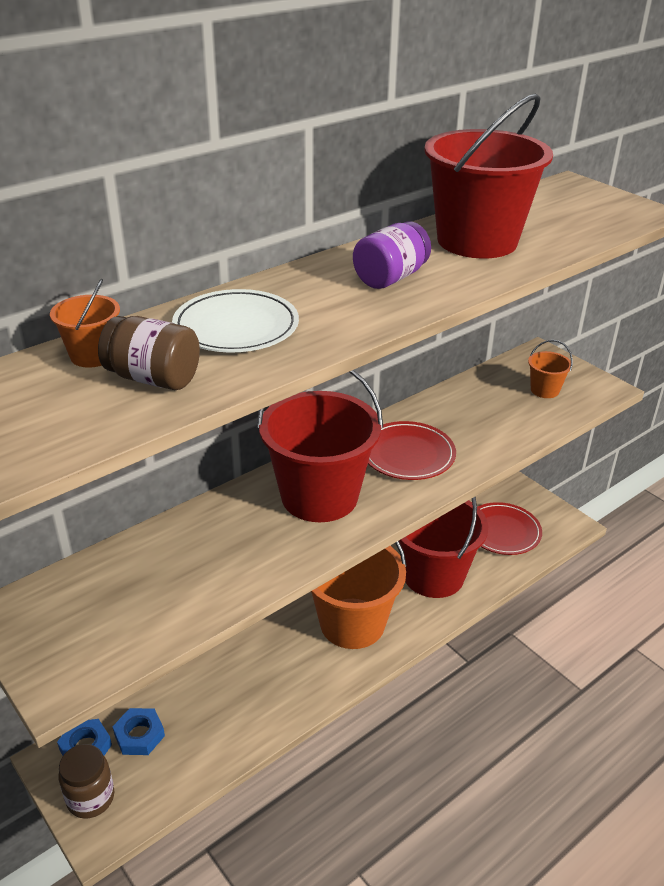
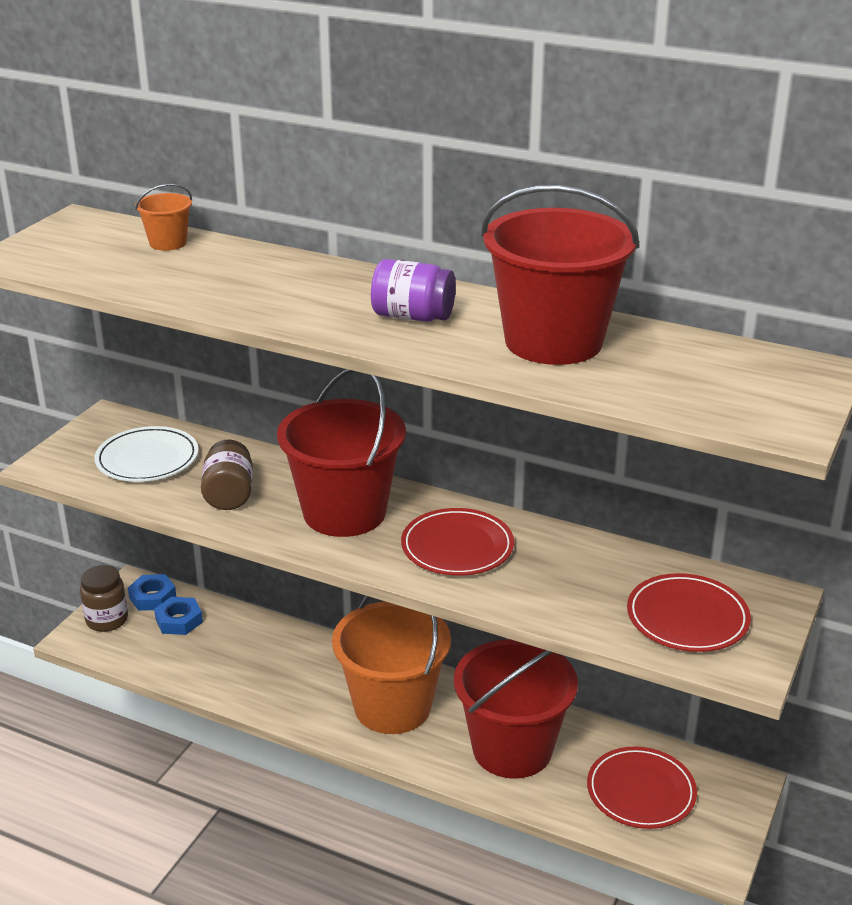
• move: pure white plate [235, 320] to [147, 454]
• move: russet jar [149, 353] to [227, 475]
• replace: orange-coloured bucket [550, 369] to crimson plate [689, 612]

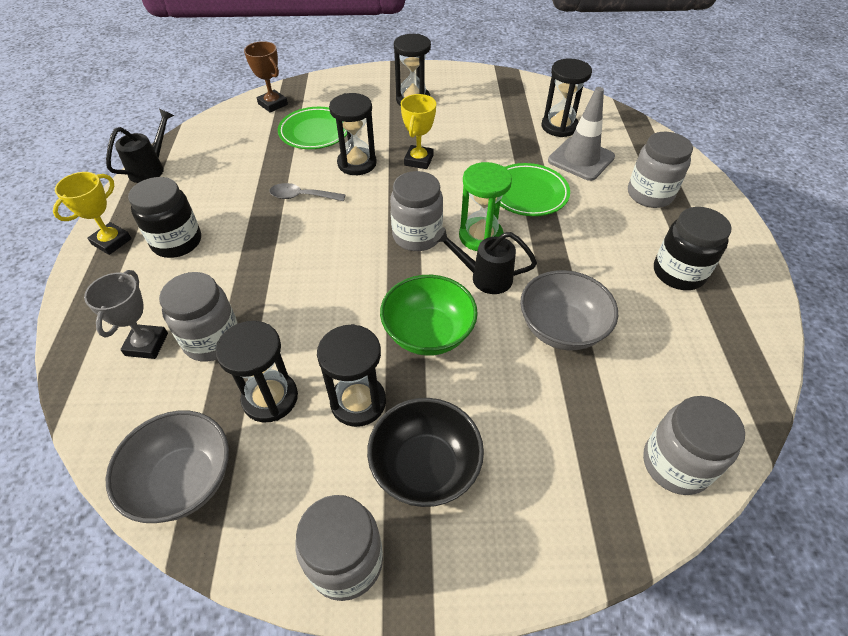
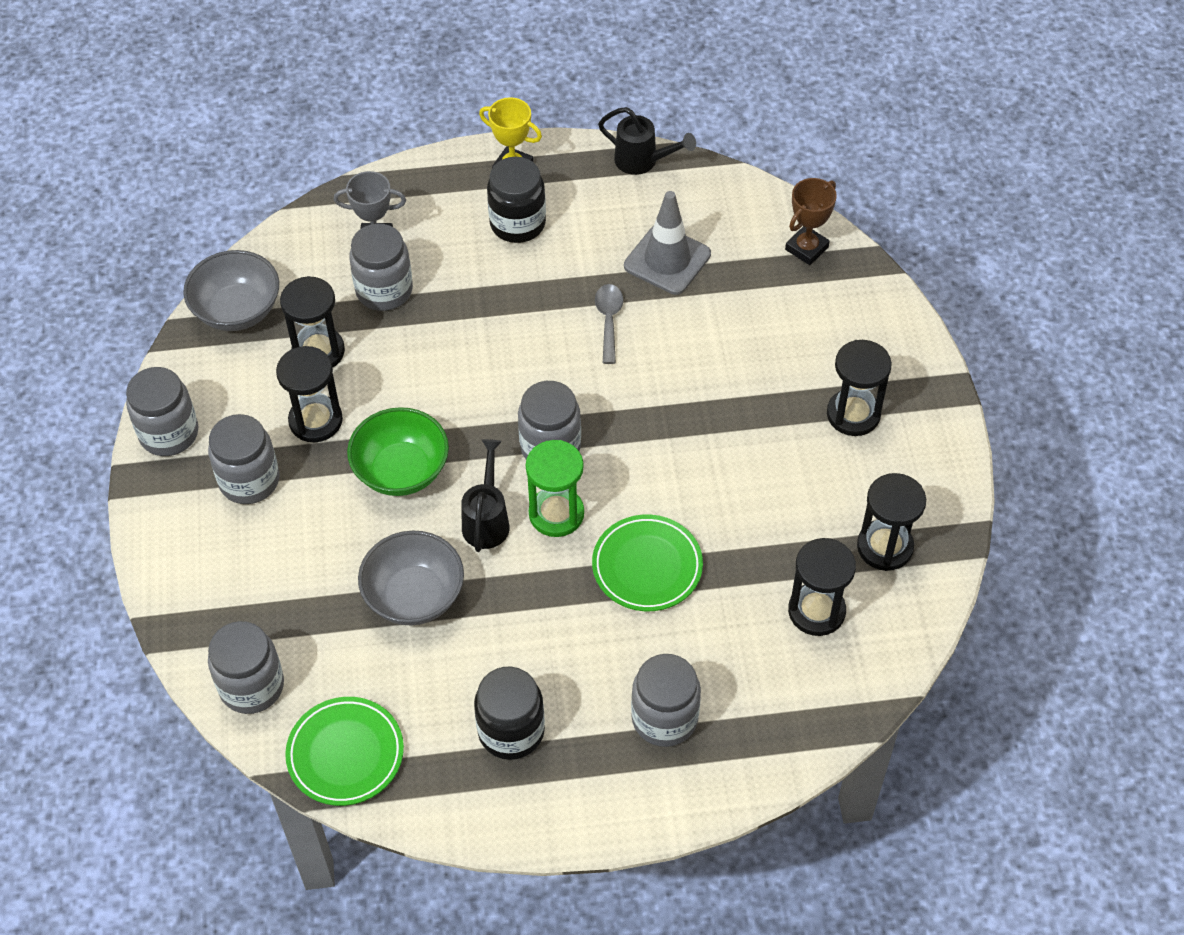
• move: ash-grey safety cone [581, 134] to [667, 243]
• move: black hourglass [353, 134] to [891, 522]
• delete: yellow trophy [418, 131]
• move: emerald plate [312, 128] to [344, 751]
• replace: black serving bowl [425, 452] to ash-grey jar [243, 459]

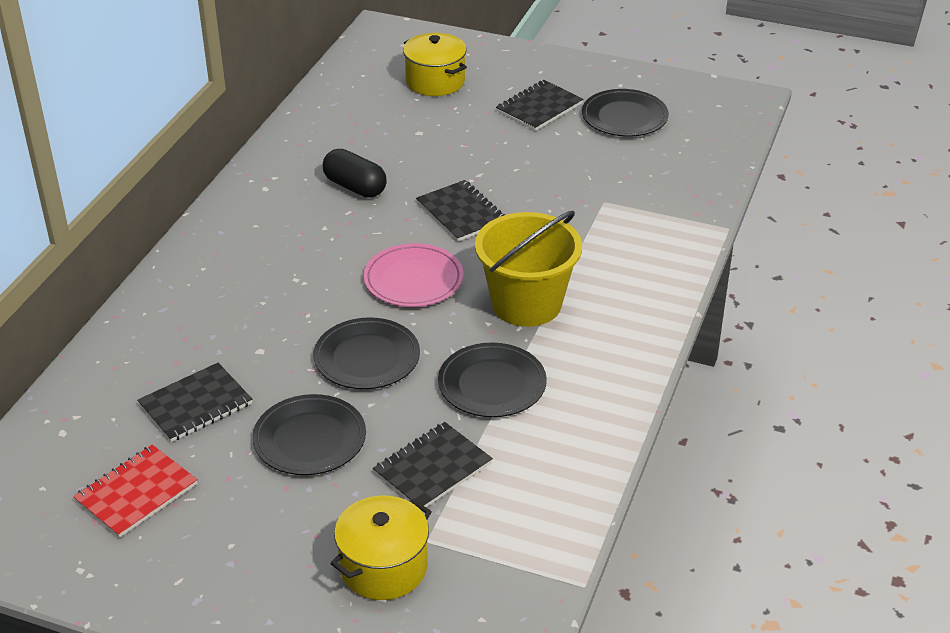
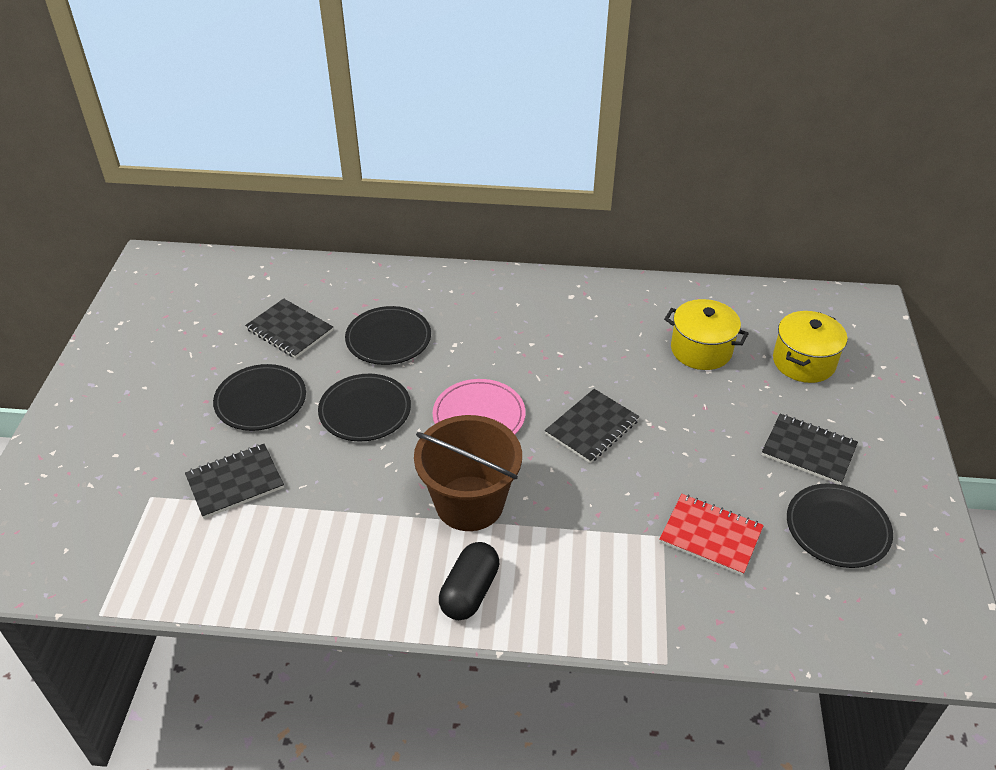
• move: black capsule [355, 173] to [469, 581]
• recolor: yellow bucket [528, 269] to russet bucket [468, 473]
• move: black plate [492, 380] to [388, 335]
• rotate: black notebook [433, 466] = [234, 481] 60 degrees counterclockwise
• move: crimson notebook [135, 491] to [711, 535]
• move: yellow stockpot [381, 547] to [706, 334]

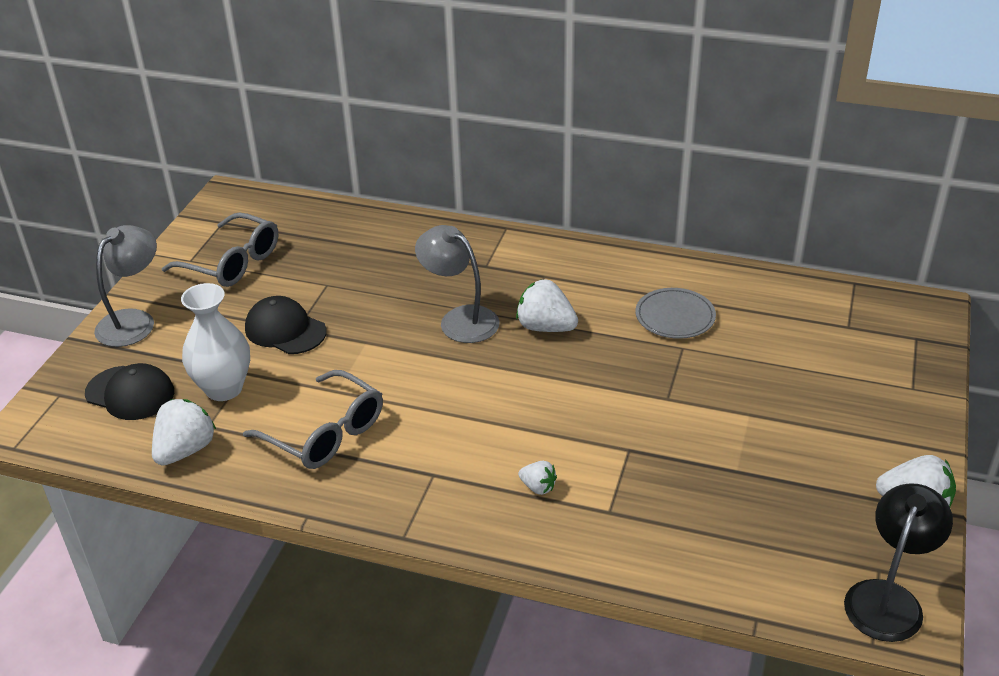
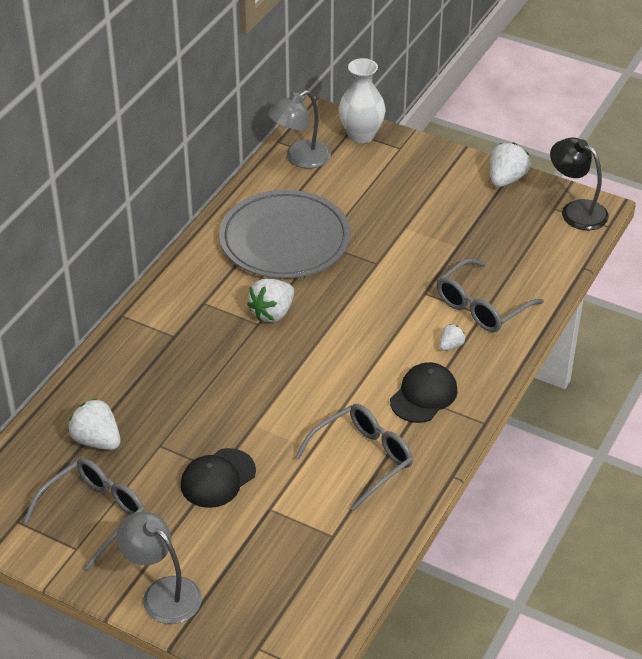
• move: ash-grey desk lamp [457, 284] to [299, 129]
• move: pure white flower vase [215, 342] to [362, 100]
• resize: ash-grey plate [675, 313] = [285, 234] x2.04
• move: black peaked cap [129, 391] to [424, 392]
• move: pure white toy strawberry [184, 432] to [94, 424]
• insert: ash-grey spectacles [490, 295]

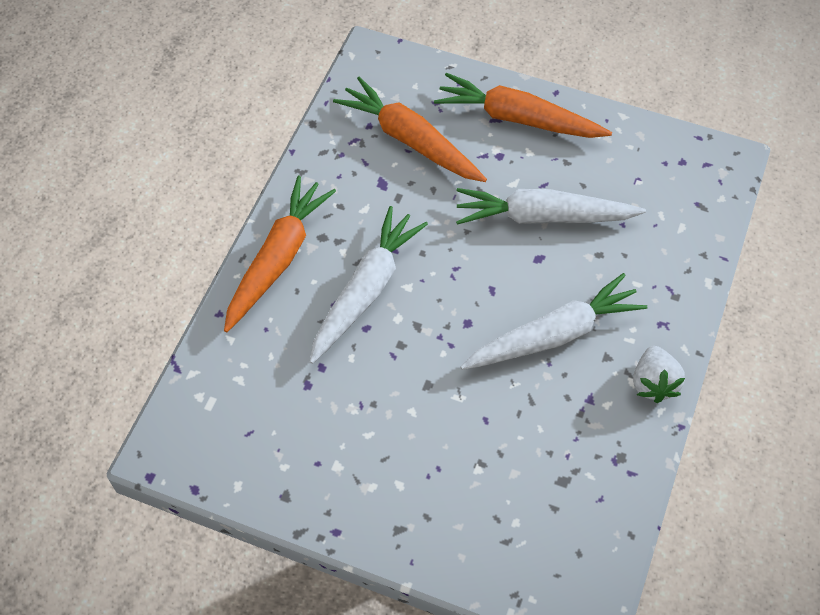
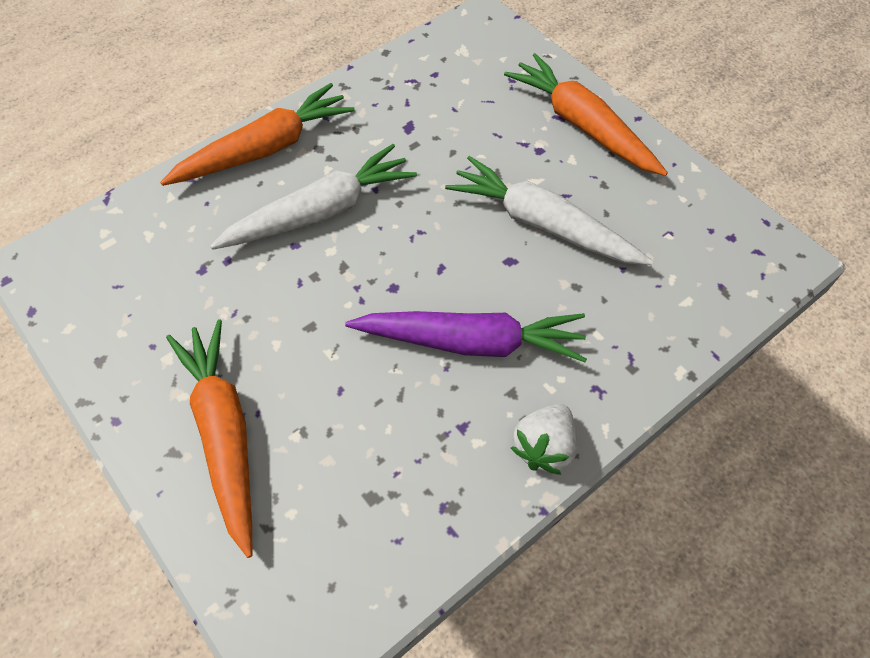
• move: orange-coloured carrot [410, 129] to [209, 438]
• recolor: pure white carrot [553, 321] to violet carrot [466, 336]

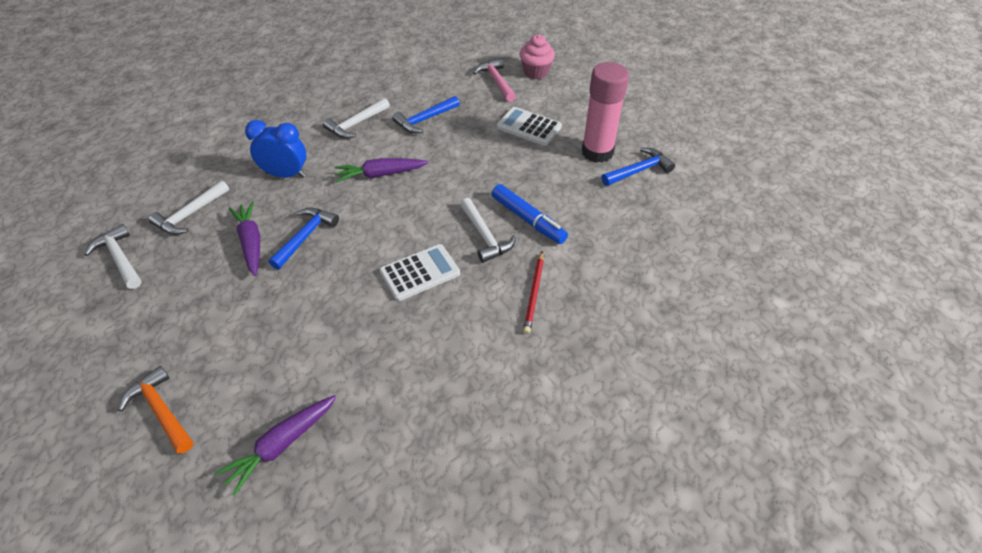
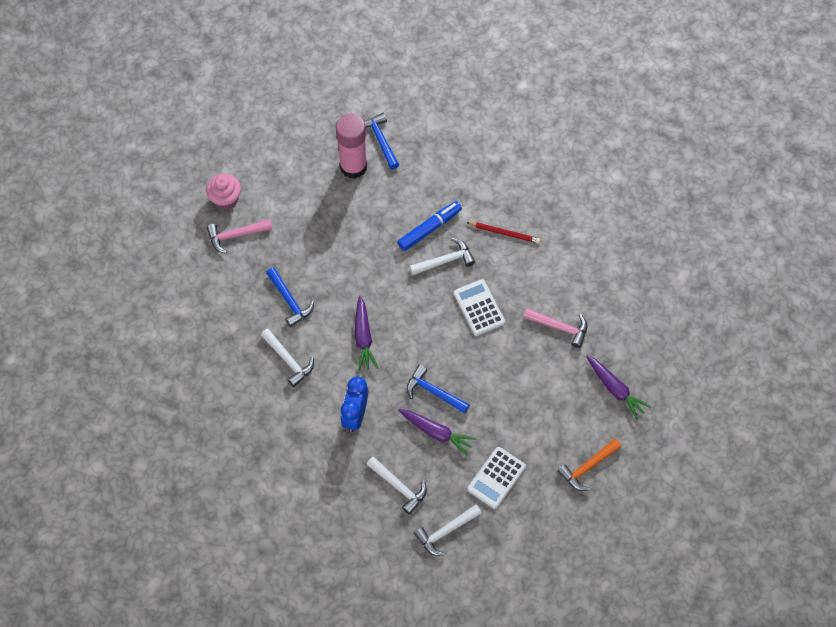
• move: pure white pocket calculator [529, 126] to [496, 478]
• rotate: violet carrot [244, 238] = [437, 432] 135 degrees counterclockwise
• insert: rose-pink carpenter's hammer [555, 328]

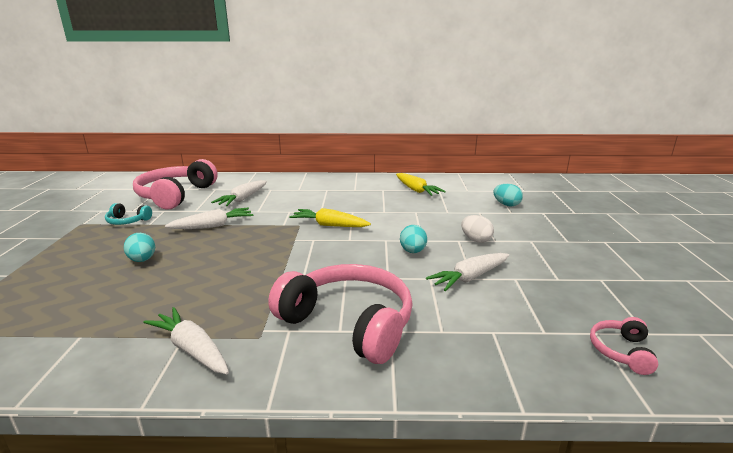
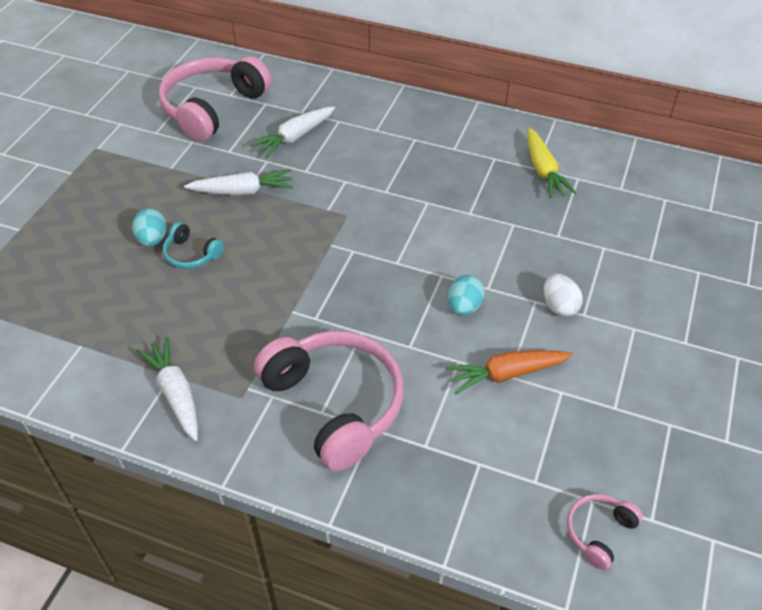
• delete: aqua egg [508, 195]
• move: aqua headset [128, 214] to [193, 245]
• delete: yellow carrot [330, 217]
• recolor: pure white carrot [467, 272] to orange-coloured carrot [509, 372]

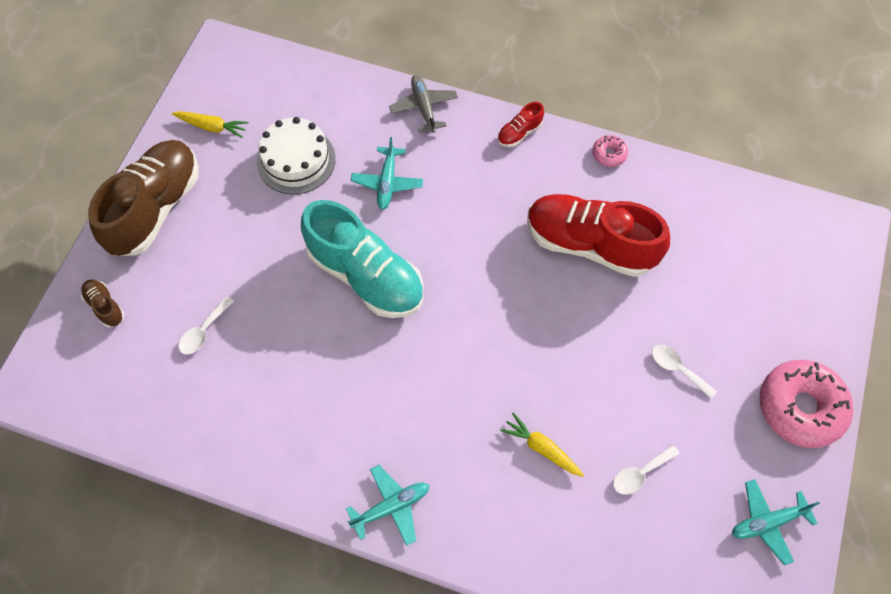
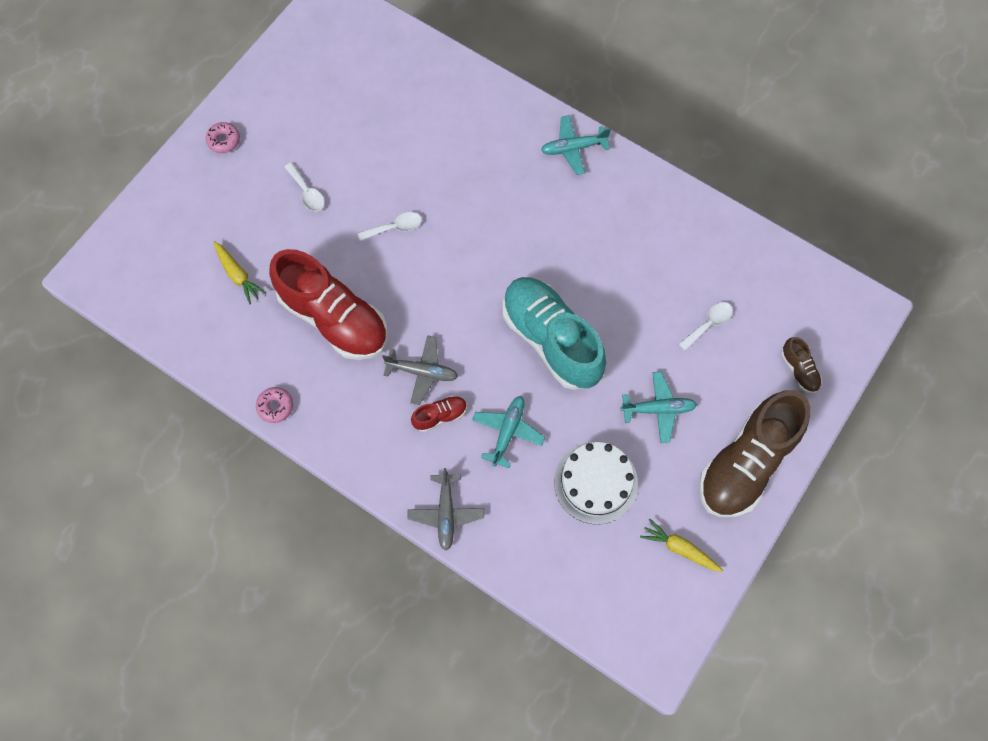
• move: crimson sneaker [521, 124] to [439, 413]
• resize: rose-pink doughnut [806, 404] = [223, 137] x0.45
• move: yellow carrot [542, 445] to [239, 273]
• move: pure white teaspoon [646, 470] to [390, 226]
• move: aqua aeroplane [776, 522] to [658, 407]
• insert: ash-grey aeroplane [420, 370]

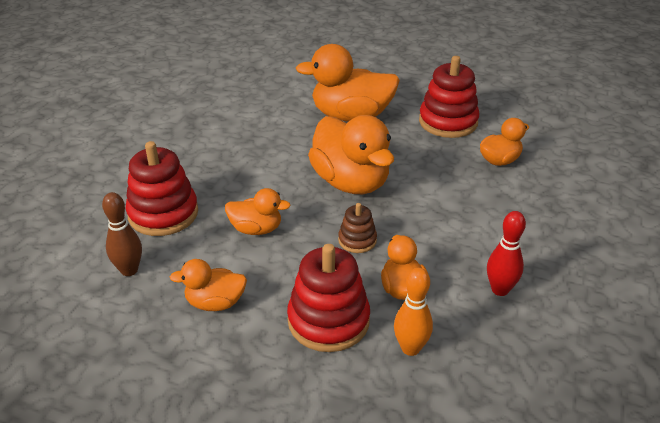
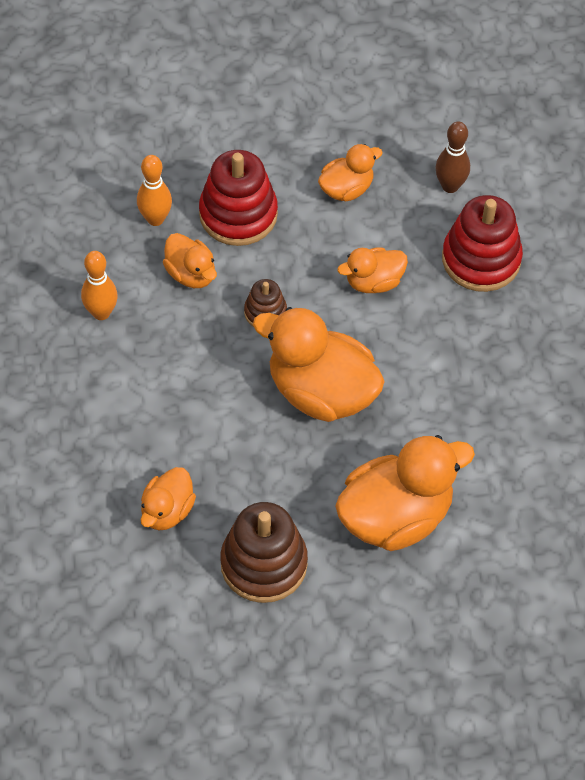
• recolor: crimson stacking rings [449, 97] to russet stacking rings [264, 552]
• recolor: crimson bowling pin [506, 253] to orange-coloured bowling pin [99, 285]

